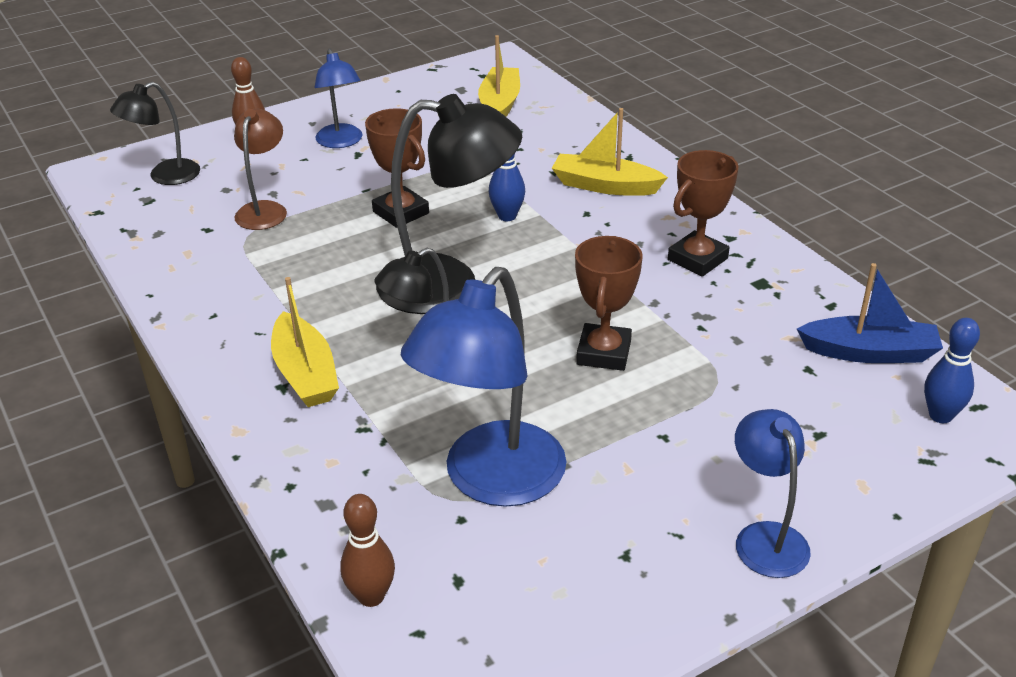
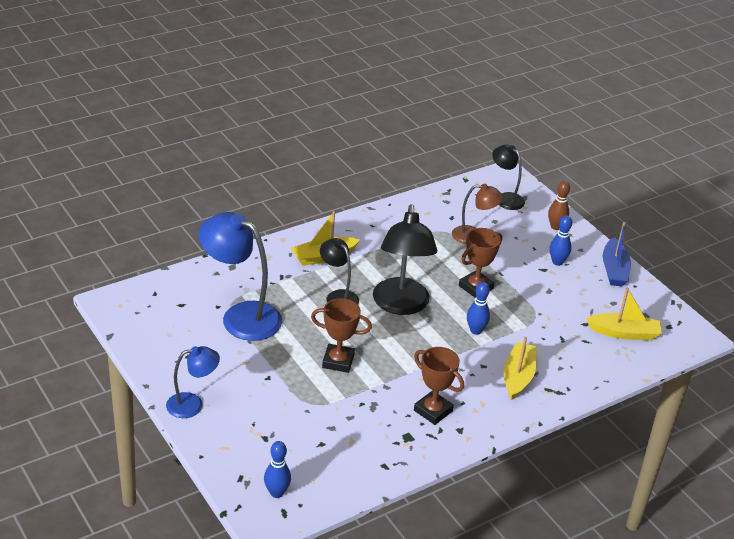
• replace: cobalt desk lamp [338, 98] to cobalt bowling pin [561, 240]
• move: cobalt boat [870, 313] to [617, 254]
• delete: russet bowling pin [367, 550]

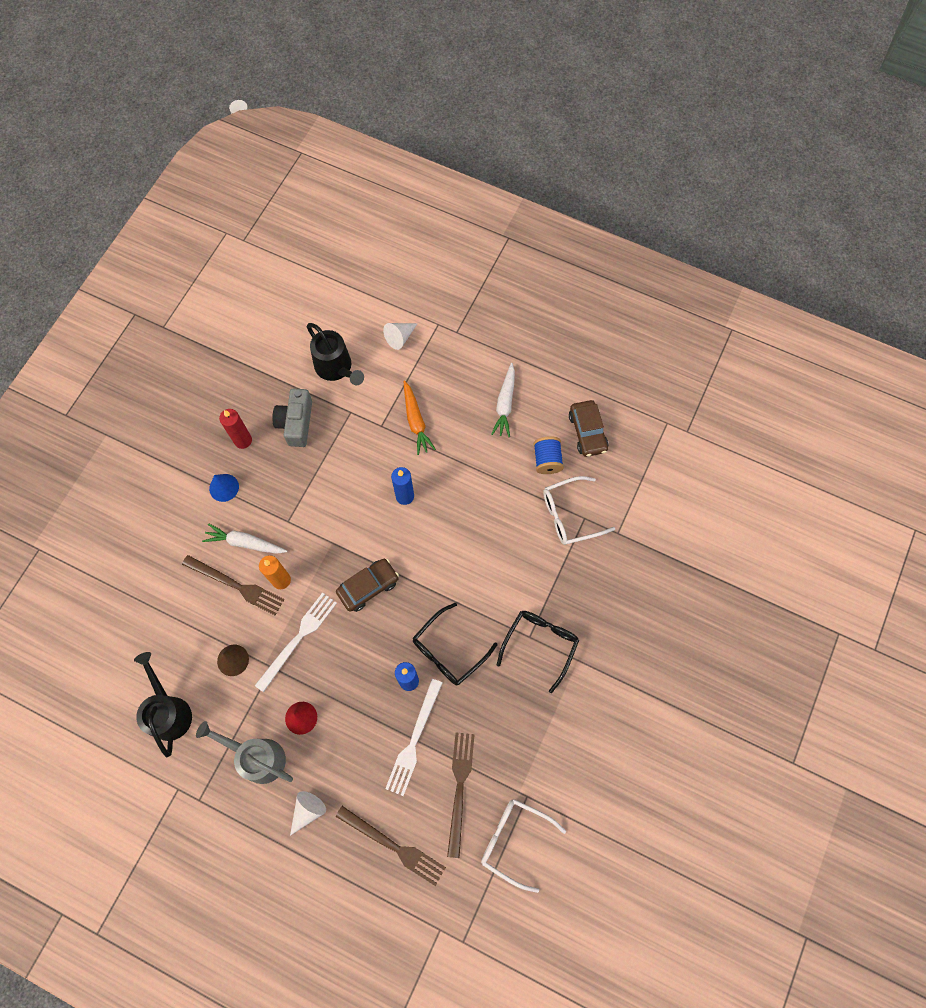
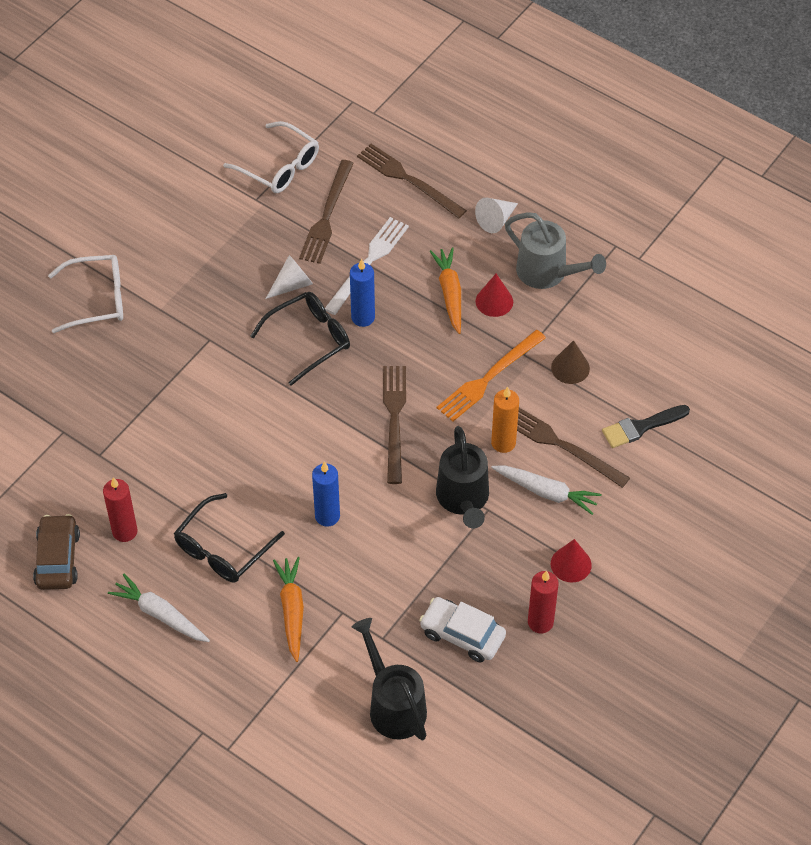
• move: pure white solid cone [400, 336] to [289, 277]
• rotate: pure white carrot [503, 400] = [159, 608] 75 degrees counterclockwise
• replace: ash-grey photo camera [292, 417] to pure white car [462, 630]
• replace: cobalt reel of thread [549, 455] to crimson pillar candle [120, 509]
• recolor: cobalt solid cone [224, 488] to crimson solid cone [571, 561]
• move: pure white spectacles [579, 510] to [85, 294]
• replace: russet car [367, 585] to russet fork [394, 425]
• recolor: pure white fork [296, 642] to orange-coloured fork [491, 376]
• move: black spectacles [537, 652] to [229, 538]
• move: black watering can [163, 704] to [462, 477]
• insert: orange-coloured carrot [445, 290]
• insert: black paint brush [646, 426]

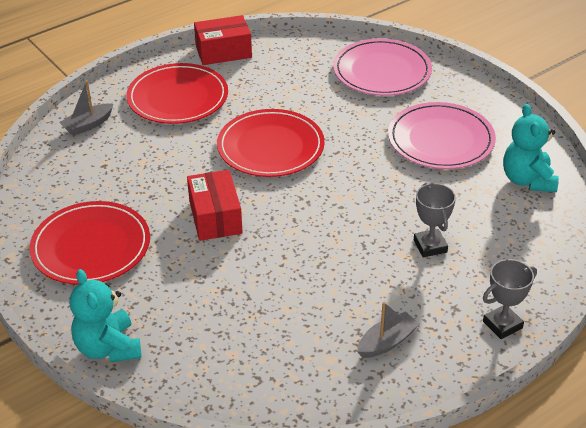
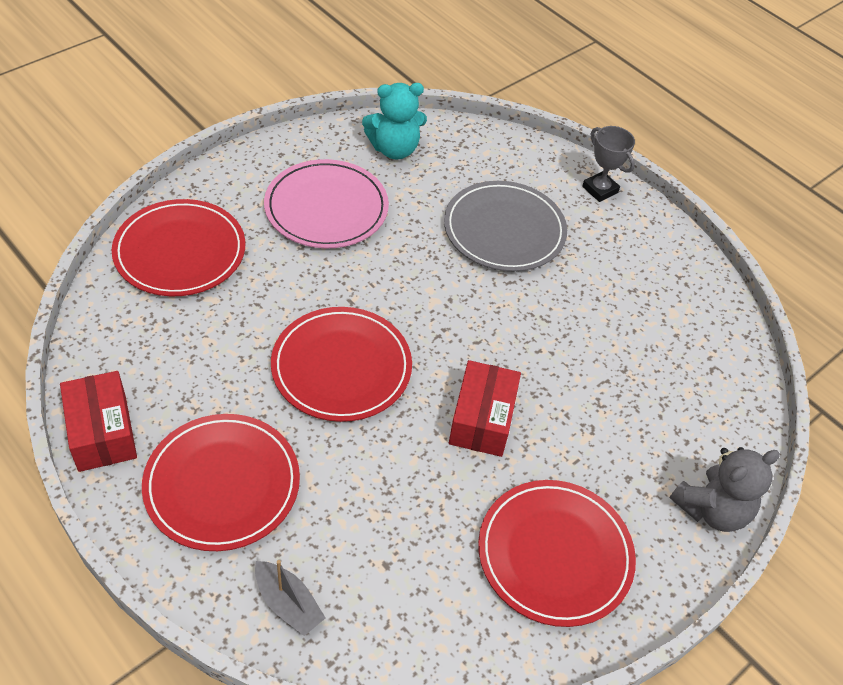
• recolor: rose-pink plate [382, 67] to crimson plate [178, 247]
• rotate: crimson parcel [215, 205] = [485, 408] 60 degrees counterclockwise
• replace: ash-grey trophy [435, 220] to ash-grey plate [505, 226]
• recolor: aqua stuffed bear [106, 315] to ash-grey stuffed bear [725, 489]
• delete: ash-grey boat [388, 330]

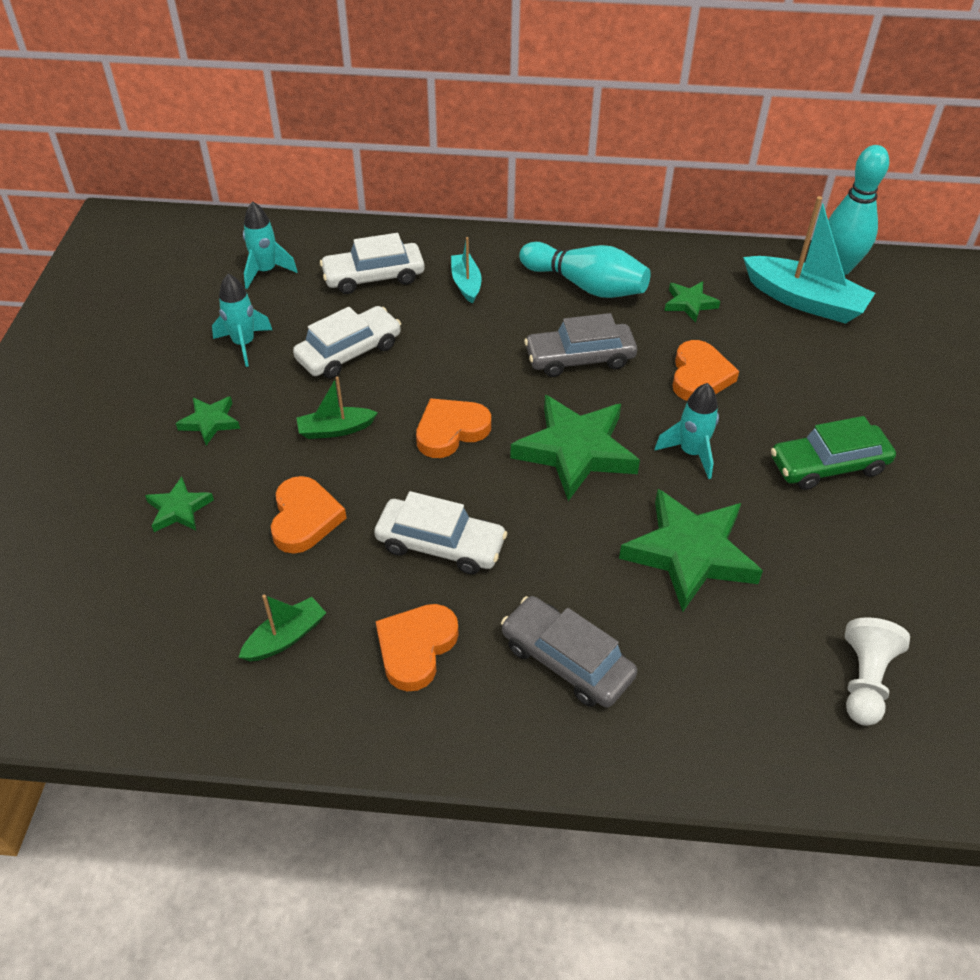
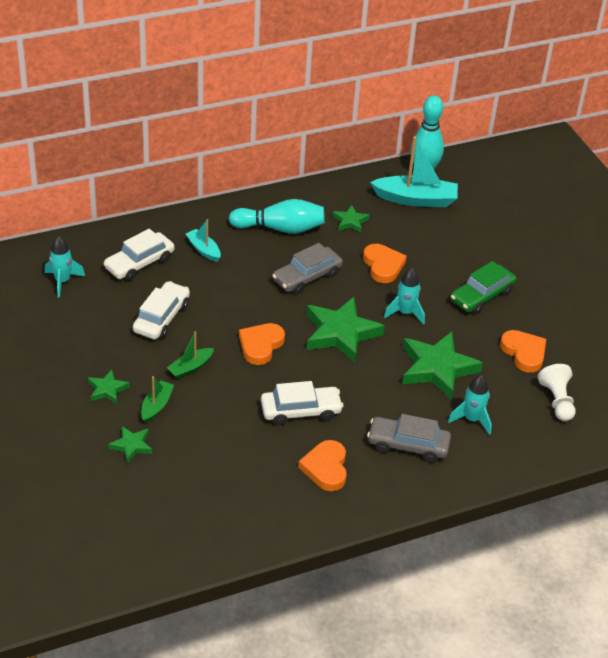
• move: aqua rocket [242, 320] to [470, 405]
• move: orange-coloured love heart [308, 515] to [523, 351]
• move: emerald boat [282, 628] to [157, 399]

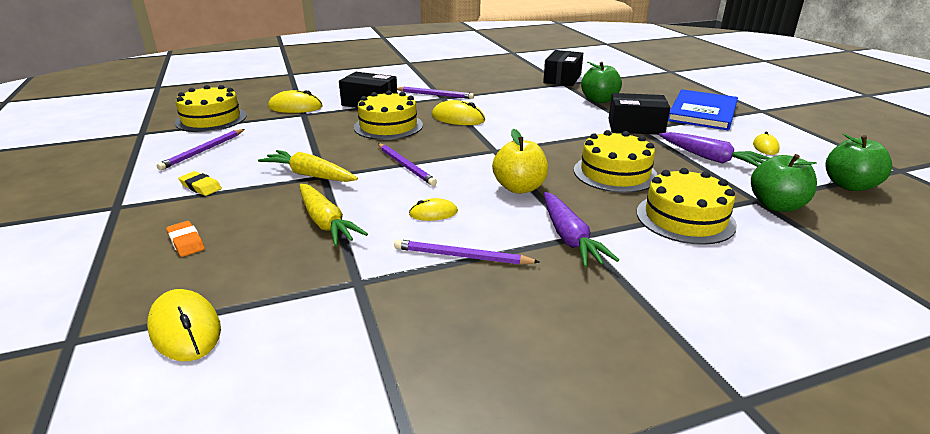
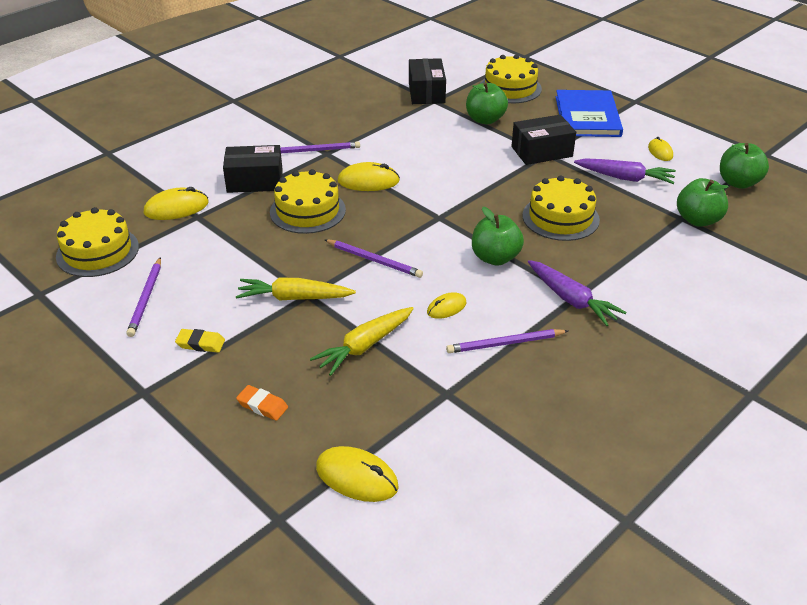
• recolor: yellow apple fruit [520, 161] to emerald apple fruit [498, 236]
• move: yellow gateau [687, 206] to [511, 78]
• rotate: yellow carrot [334, 215] = [362, 341] 105 degrees clockwise

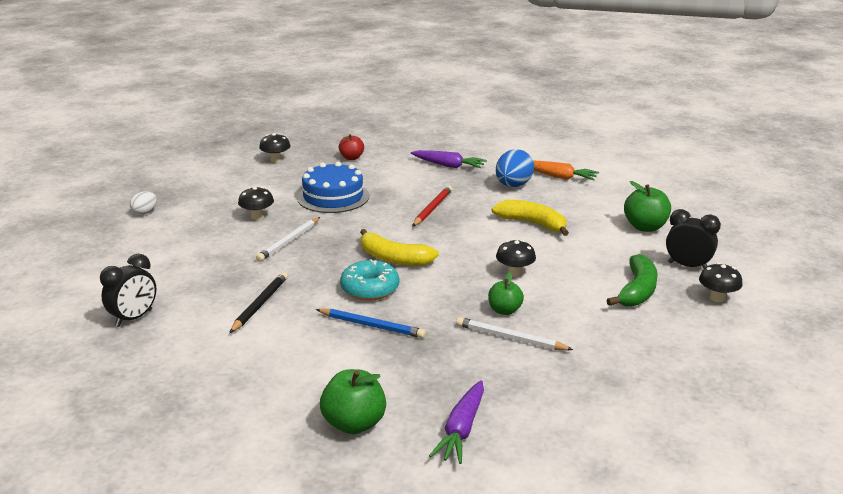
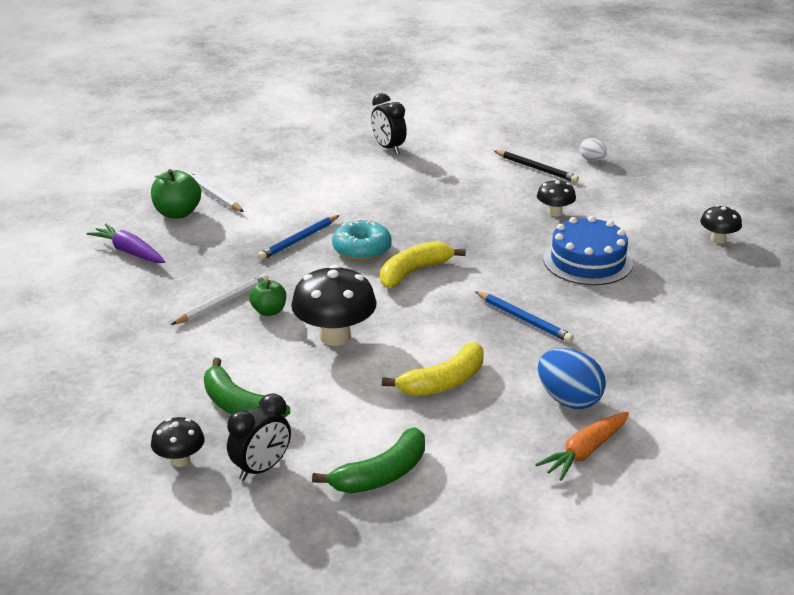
• delete: crimson apple fruit [351, 147]
• delete: violet carrot [449, 159]
• replace: emerald apple fruit [647, 206] to emerald banana [368, 460]
• recolor: crimson wooden pencil [432, 206] to cobalt wooden pencil [524, 317]
• move: pure white wooden pencil [288, 239] to [214, 191]
• resize: black toadstool [516, 258] = [334, 305] x1.83
• move: black wooden pencil [258, 302] to [536, 166]

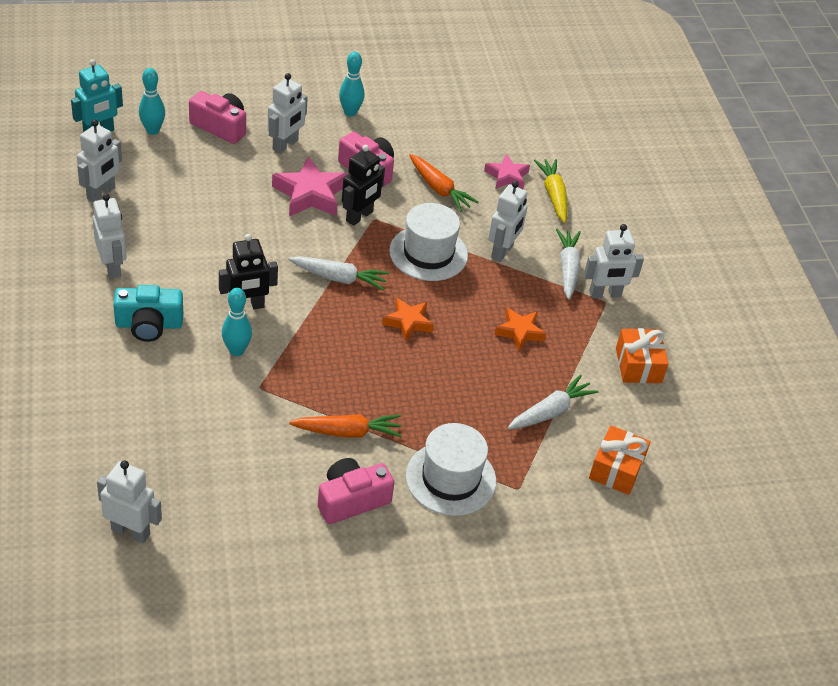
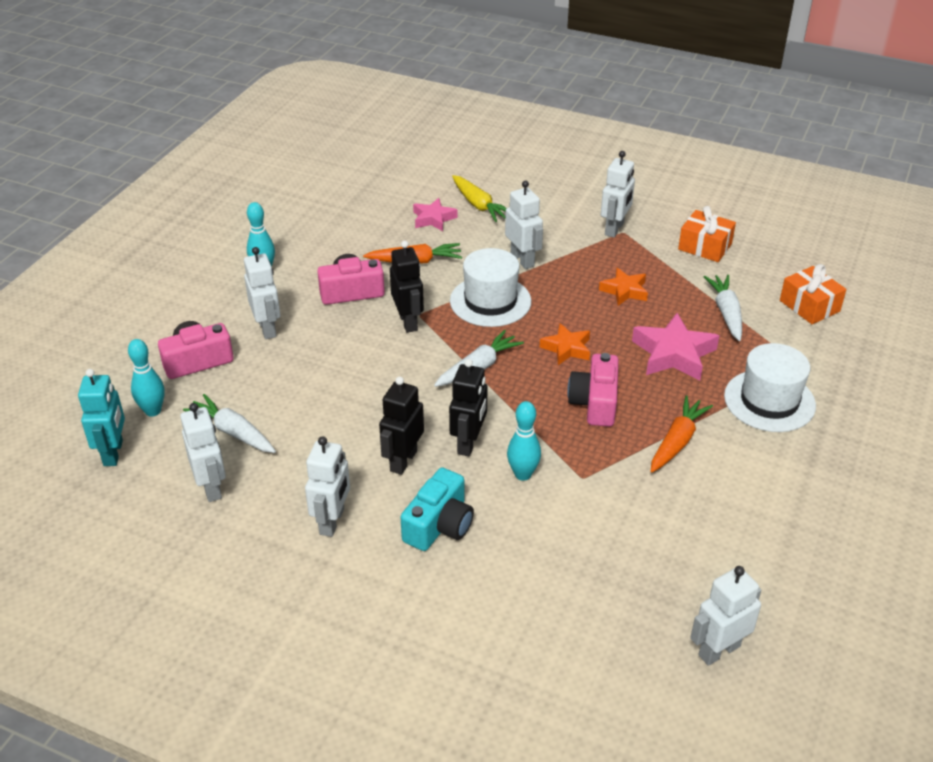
• move: rose-pink five-pointed star [310, 186] to [675, 346]
• rotate: yellow carrot [550, 191] = [479, 198] 150 degrees counterclockwise
• rotate: pure white robot figure [110, 236] = [327, 486] 90 degrees clockwise
• move: pure white carrot [568, 264] to [229, 423]
• move: rose-pink photo camera [356, 491] to [593, 390]
• insert: black robot figure [401, 426]

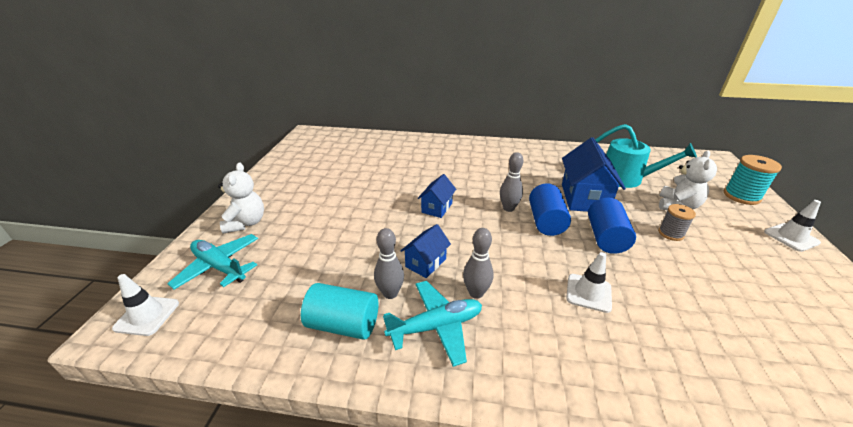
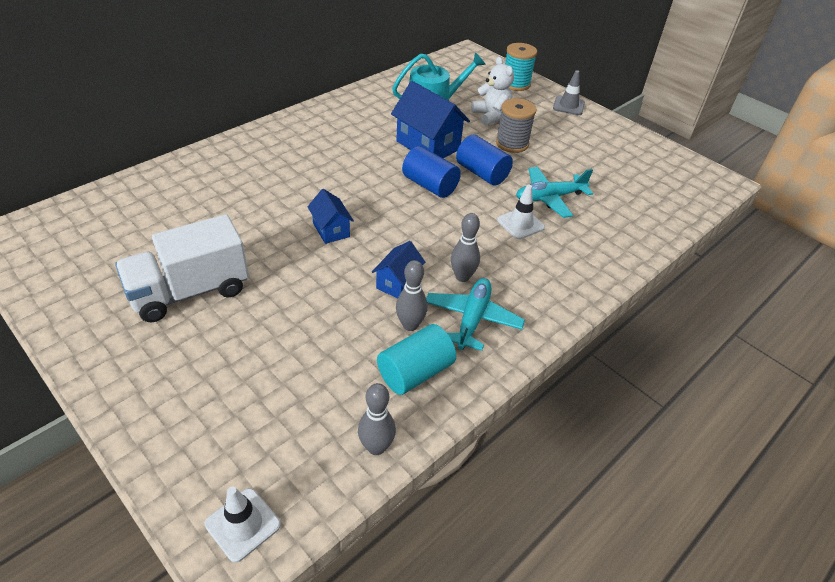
• move: ash-grey bowling pin [511, 182] to [377, 419]
• delete: pure white stuffed bear [241, 198]
• recolor: pure white safety cone [792, 226] to ash-grey safety cone [569, 92]
• resize: ash-grey reel of thread [677, 222] = [516, 125] x1.55
• rotate: cobalt toy house [426, 251] = [398, 269] 45 degrees clockwise
• move: aqua aeroplane [212, 262] to [554, 192]
• insert: pure white truck [182, 268]

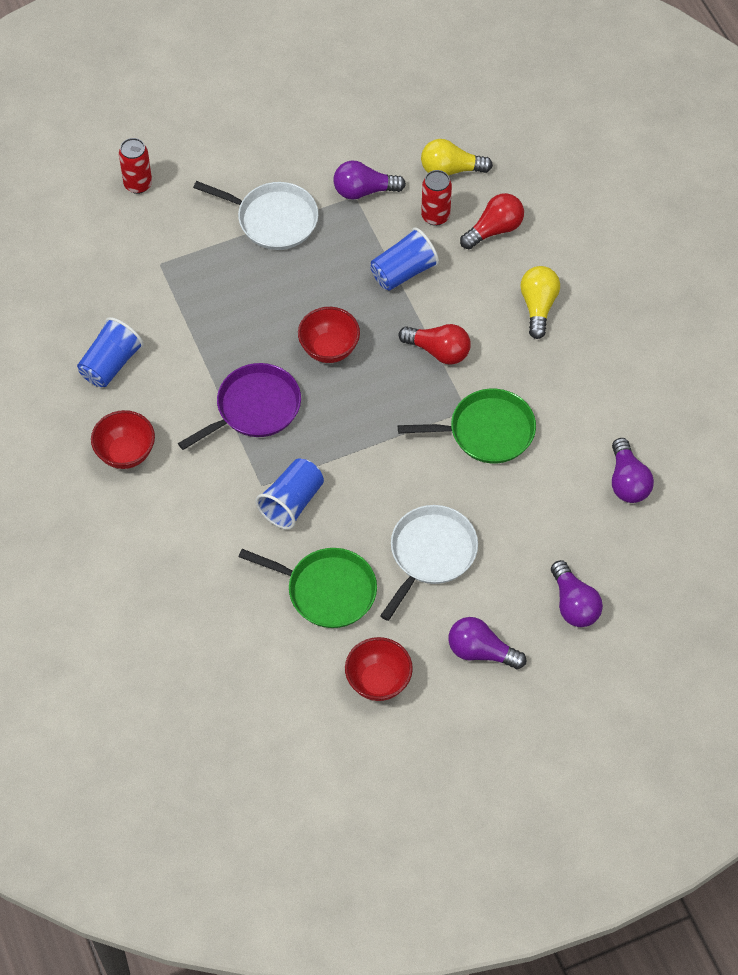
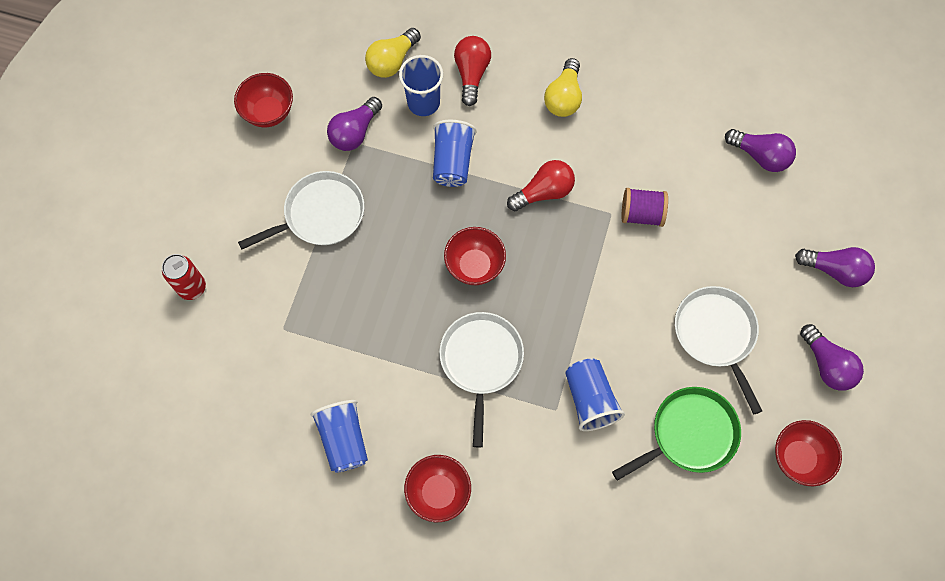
• replace: crimson can [436, 198] to cobalt cup [421, 85]
• rotate: yellow lightbulb [540, 302] = [563, 87] 120 degrees counterclockwise
• recolor: violet skillet [239, 406] to pure white skillet [481, 380]
• replace: emerald skillet [467, 426] to violet reel of thread [644, 207]
• rotate: violet lightbulb [487, 643] = [832, 357] 90 degrees counterclockwise
• insert: crimson serving bowl [263, 100]

